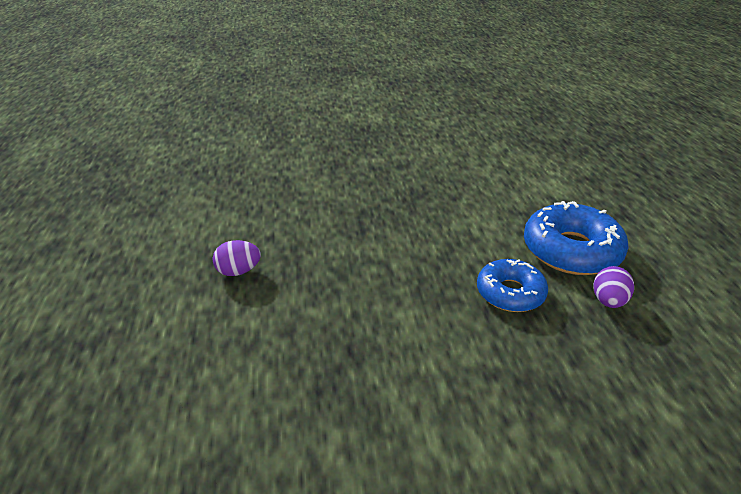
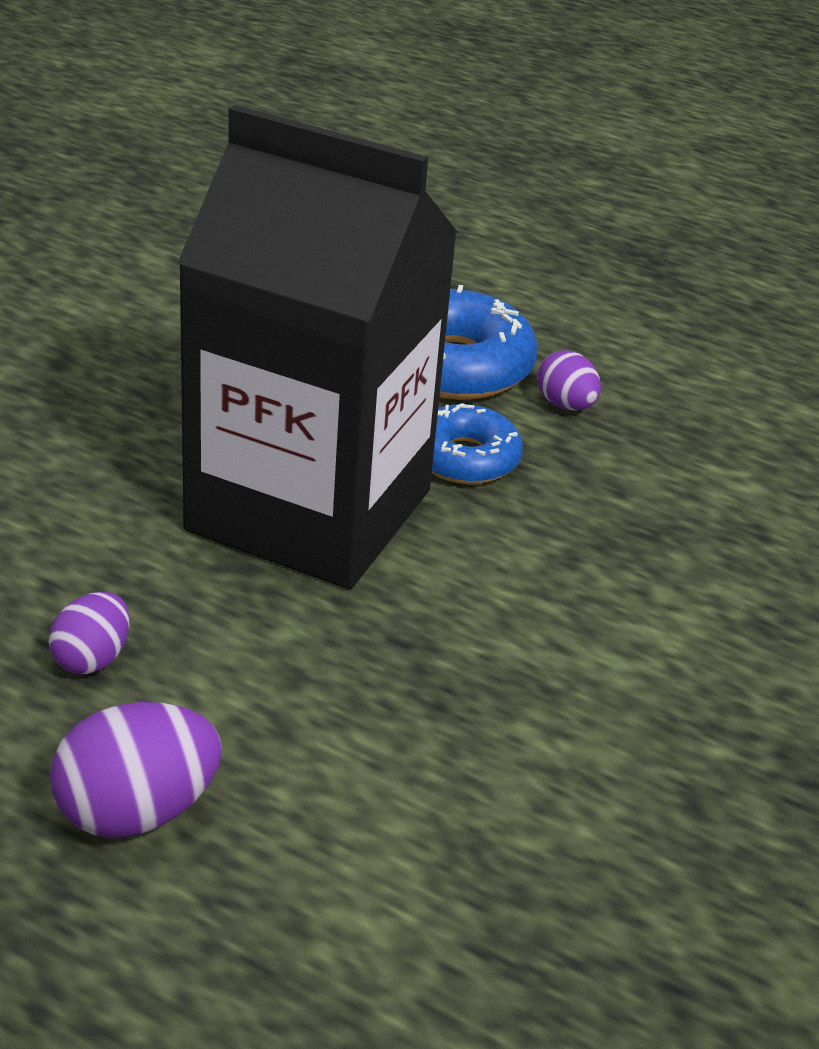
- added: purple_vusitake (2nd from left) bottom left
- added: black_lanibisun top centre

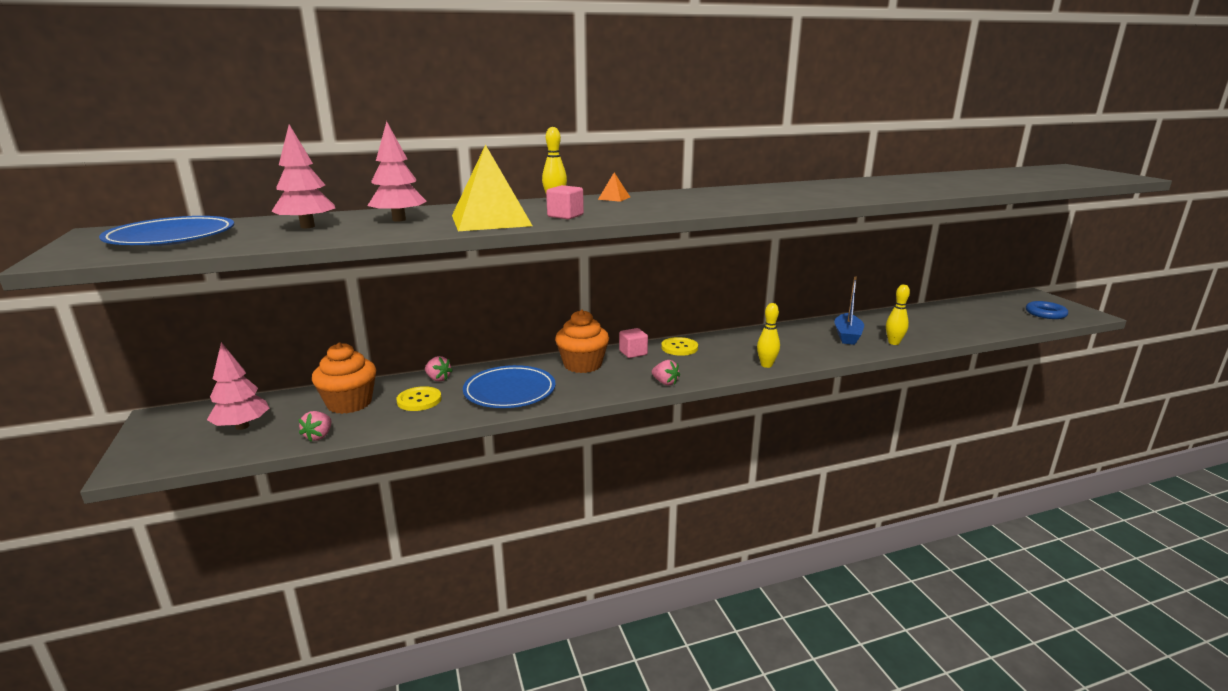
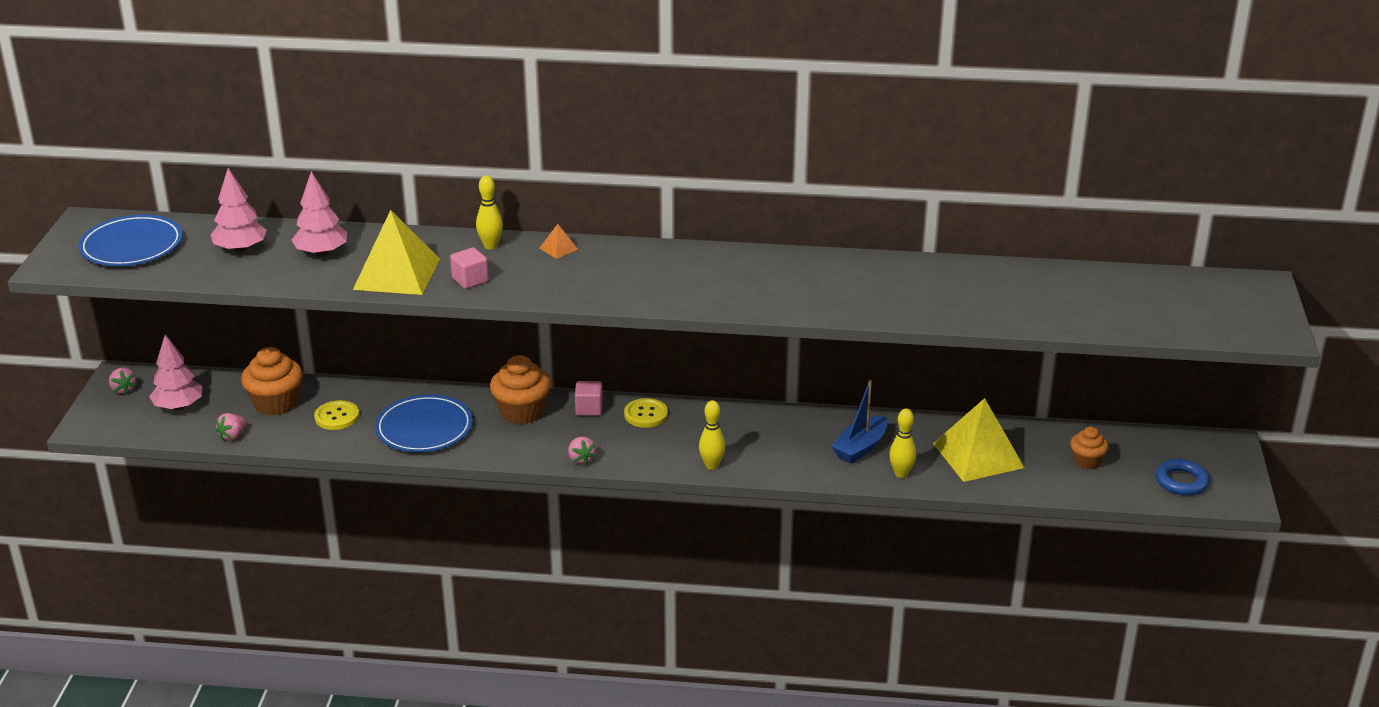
- moved: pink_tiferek (2nd from left in the first image) centre to pink_tiferek (1st from left) middle left
- added: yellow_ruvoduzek (2nd from left) middle right
- added: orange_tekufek (3rd from left) middle right

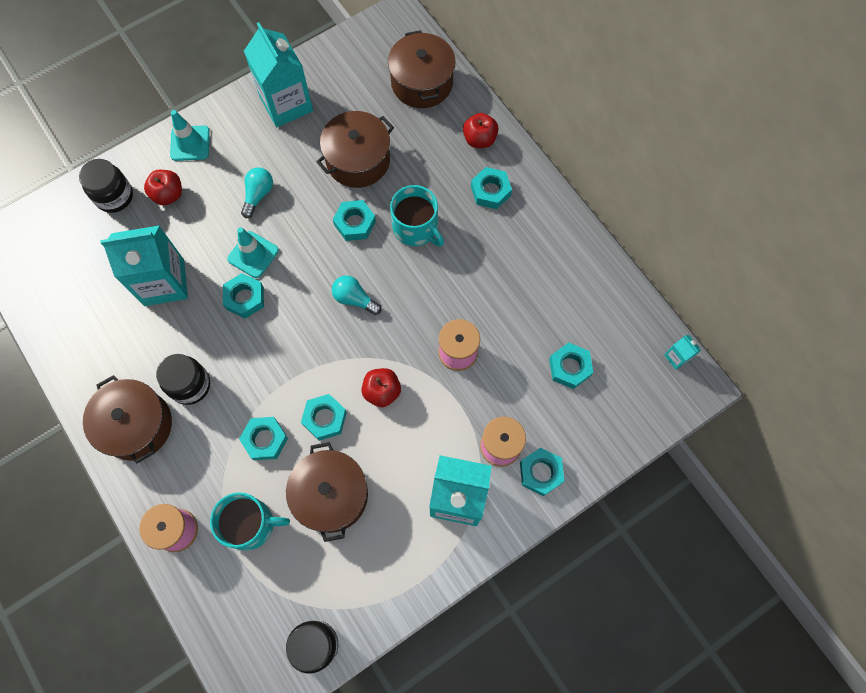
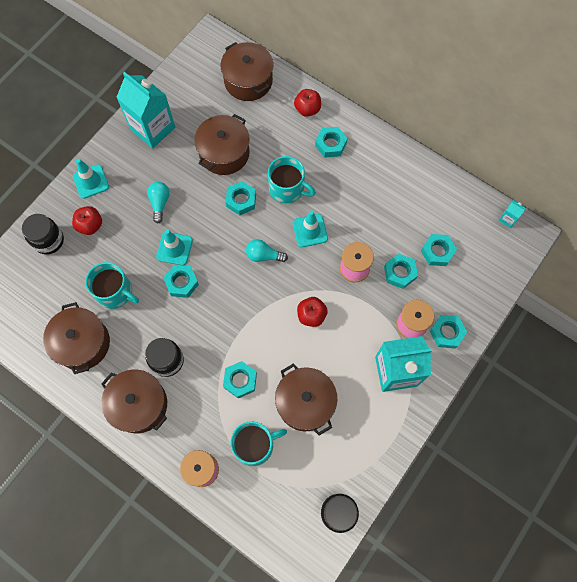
- replaced: turquoise_lanibisun (1st from left) middle left to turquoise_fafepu (1st from left) middle left
- moved: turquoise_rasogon (3rd from left in the first image) centre to turquoise_rasogon (5th from left) middle right
- added: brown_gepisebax (1st from left) middle left
- added: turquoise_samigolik (3rd from left) centre

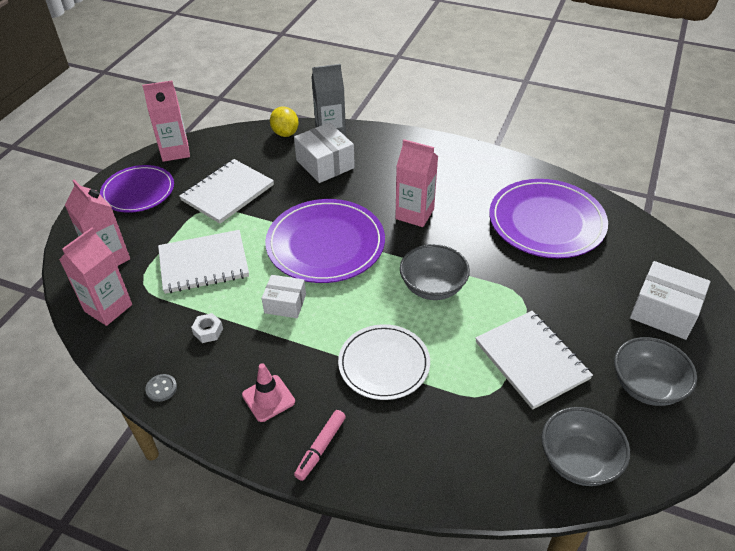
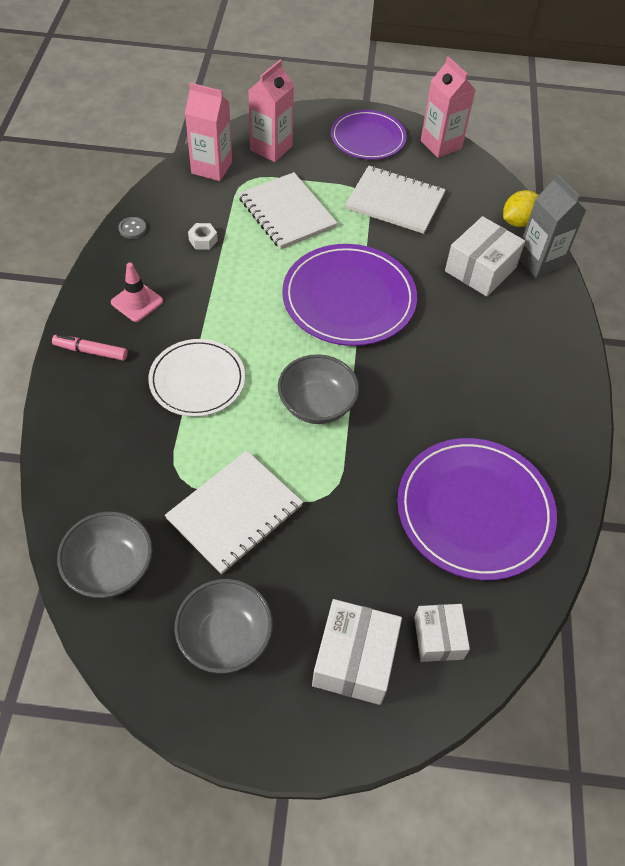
- moved: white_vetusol (1st from left in the first image) centre to white_vetusol (2nd from left) bottom right
- removed: pink_lanibisun (4th from left) top centre

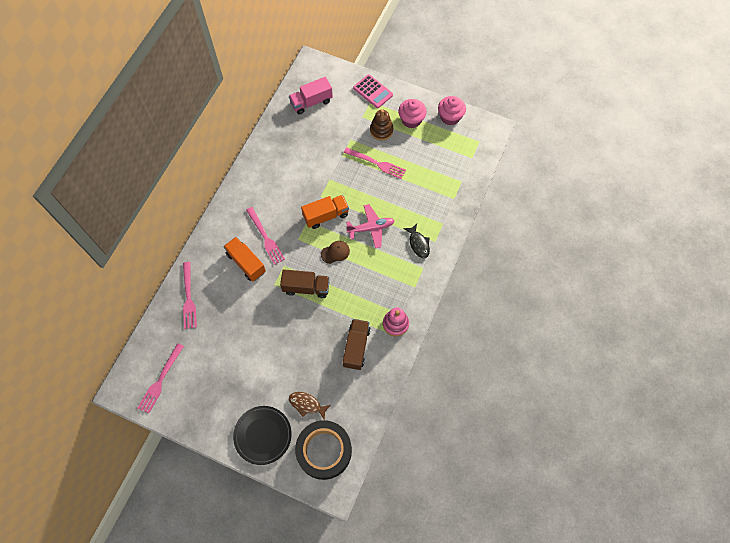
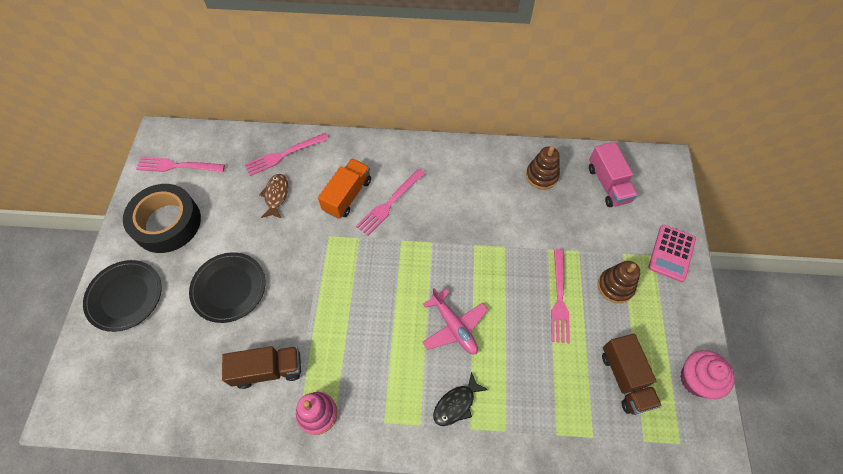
- moved: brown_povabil (1st from left in the first image) centre to brown_povabil (2nd from left) bottom right
- turned: pink_povabil top centre = middle right 150 degrees counterclockwise
- moved: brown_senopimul bottom centre to middle left
- moved: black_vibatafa bottom centre to middle left
- removed: orange_povabil (2nd from left) centre
- removed: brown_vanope centre
- removed: pink_tekufek (1st from left) top centre
- added: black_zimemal (2nd from left) middle left
- added: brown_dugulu (1st from left) centre

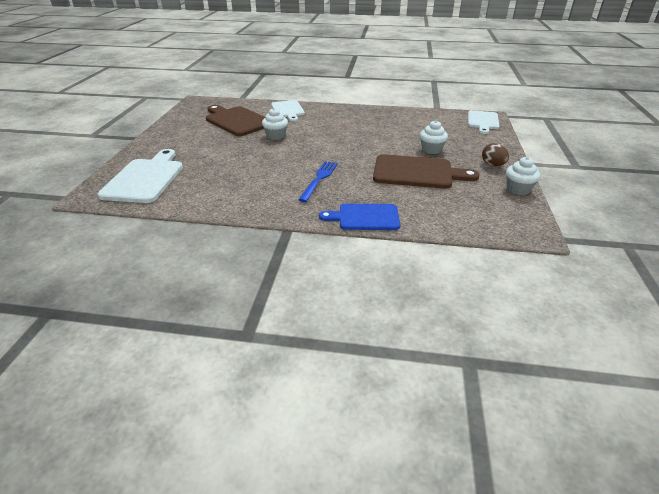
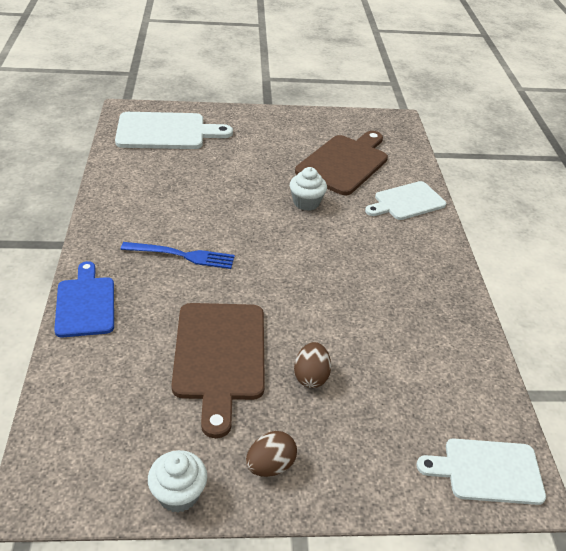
- replaced: white_tekufek (2nd from left) top centre to brown_vusitake (2nd from left) centre

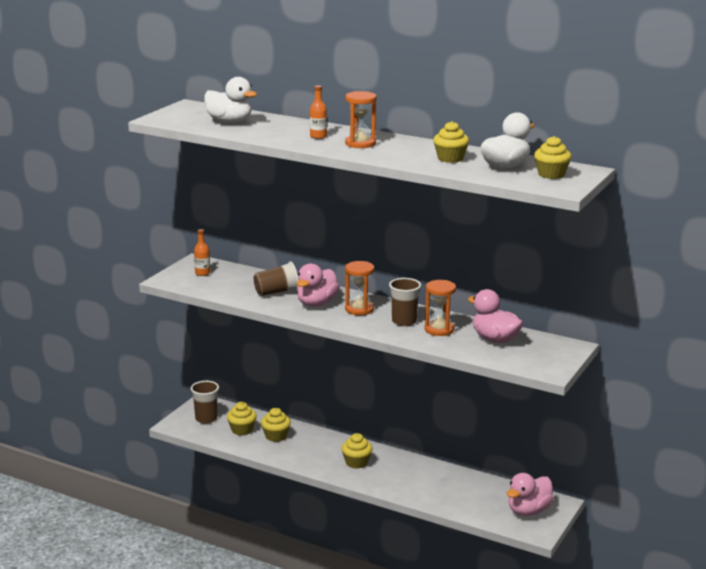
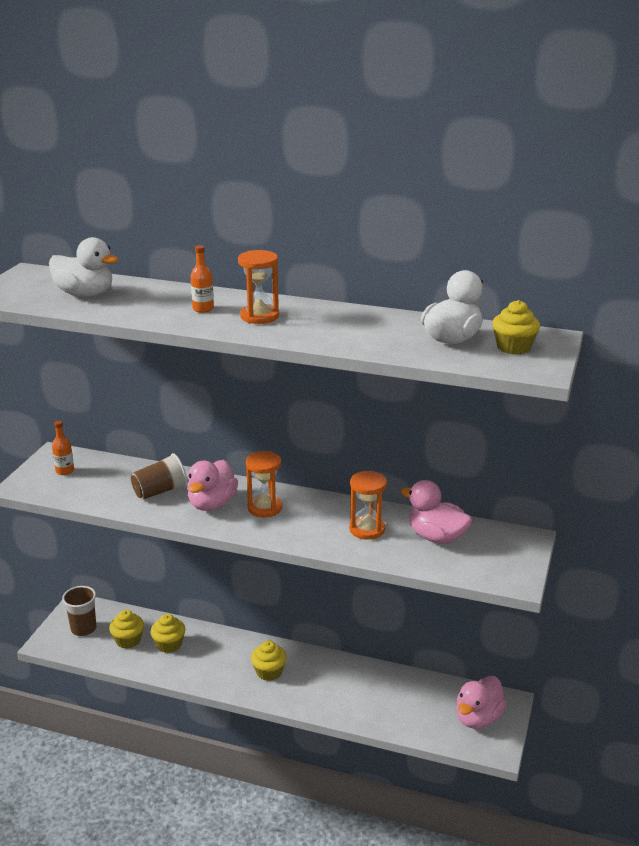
- removed: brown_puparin (3rd from left) centre
- removed: yellow_tekufek (4th from left) top centre

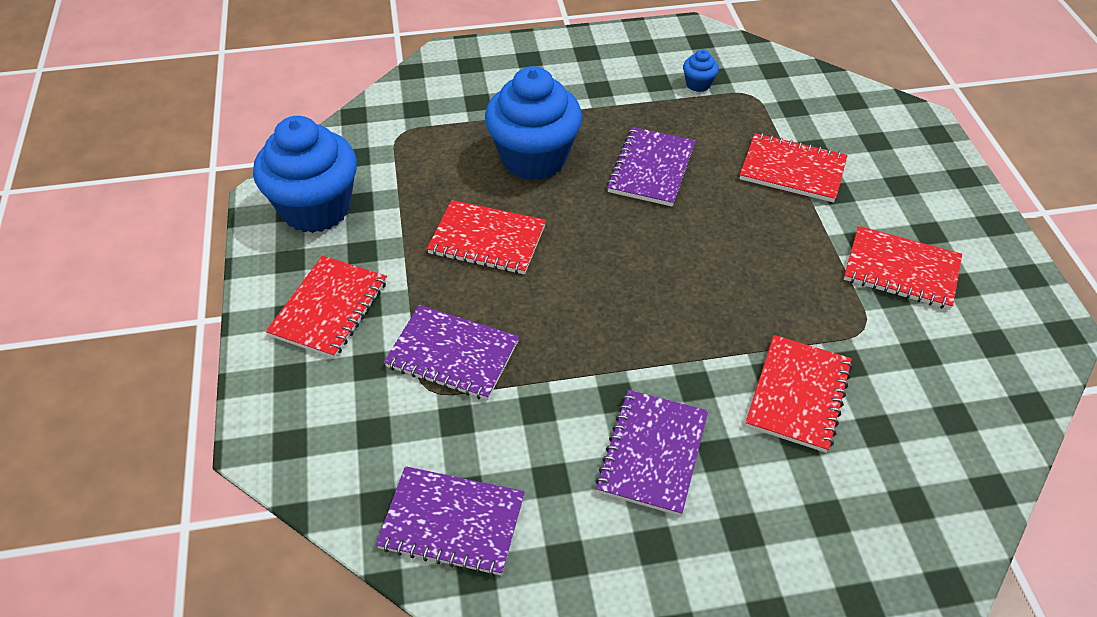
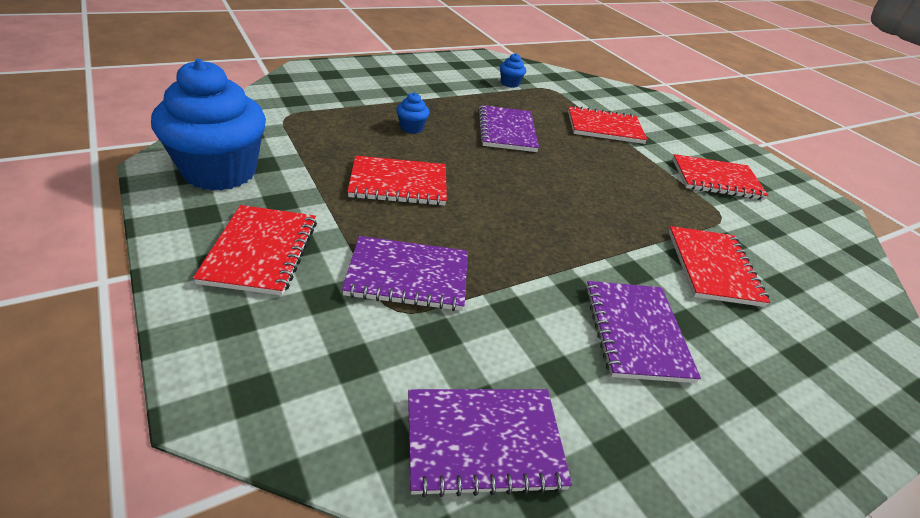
- resized: blue_tekufek (2nd from left) top centre = top centre x0.41

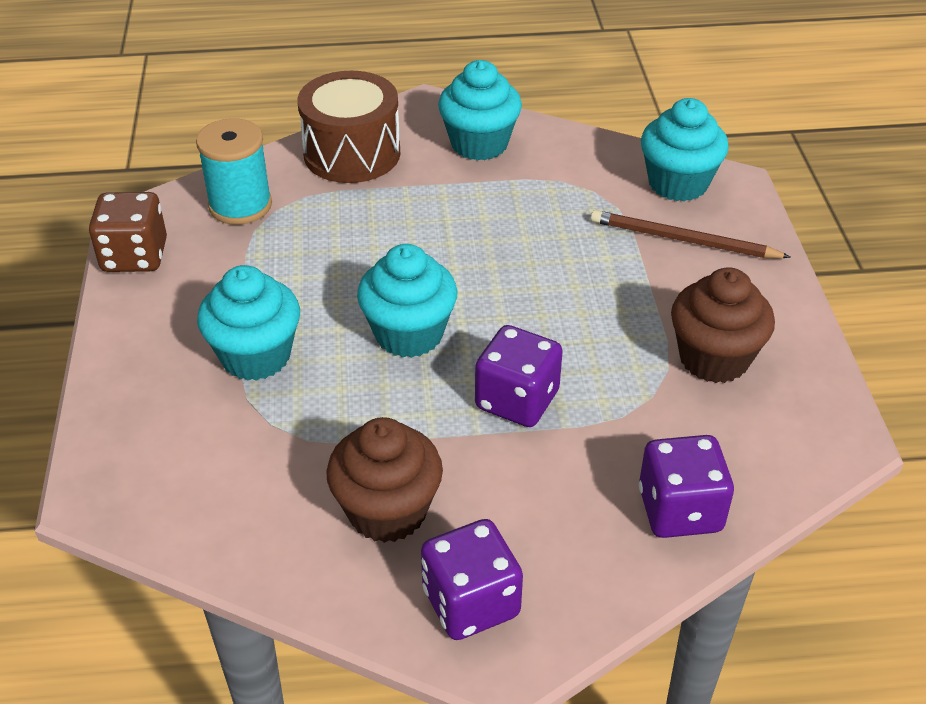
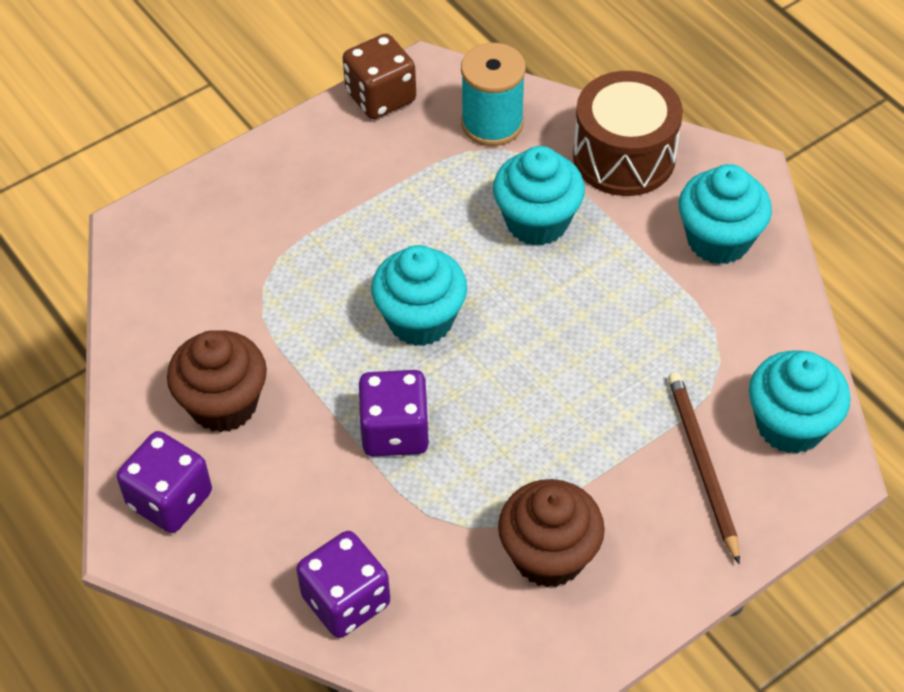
- moved: turquoise_tekufek (1st from left in the first image) middle left to turquoise_tekufek (2nd from left) top centre

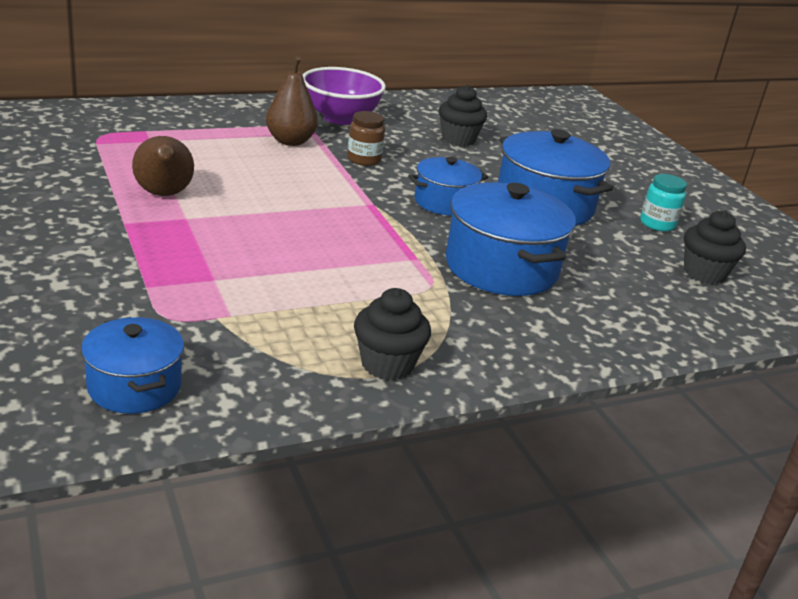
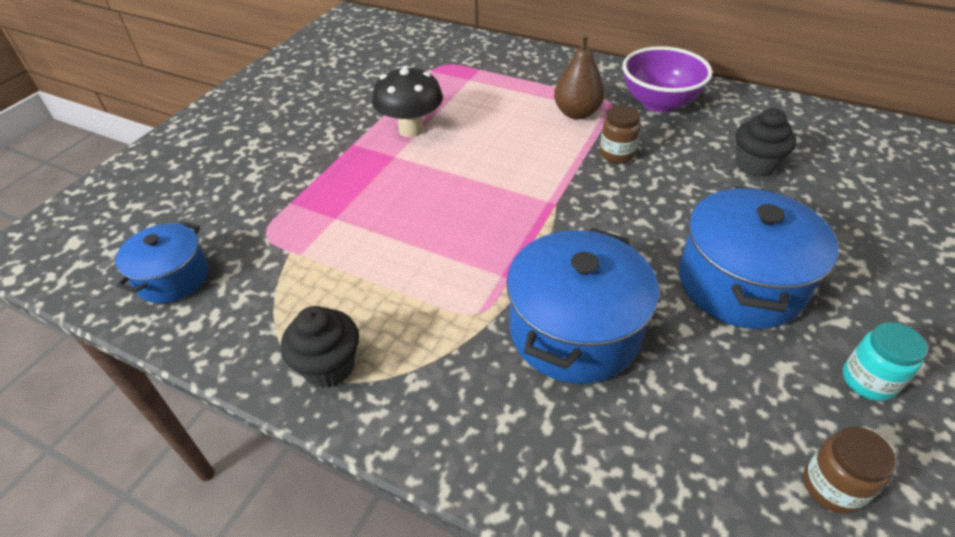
- replaced: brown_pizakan (1st from left) top left to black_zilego top centre
- removed: blue_gepisebax (2nd from left) top centre
- replaced: black_tekufek (3rd from left) middle right to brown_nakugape (2nd from left) bottom right

